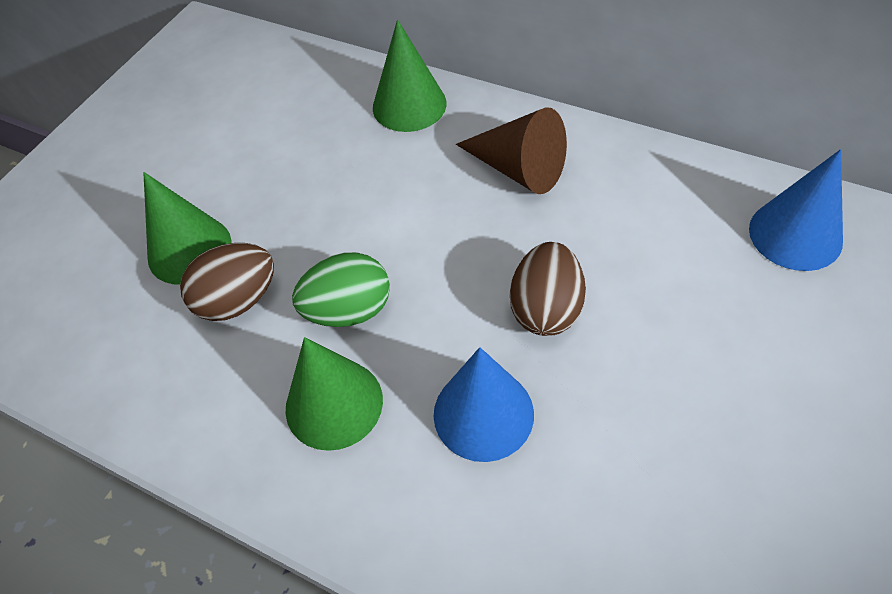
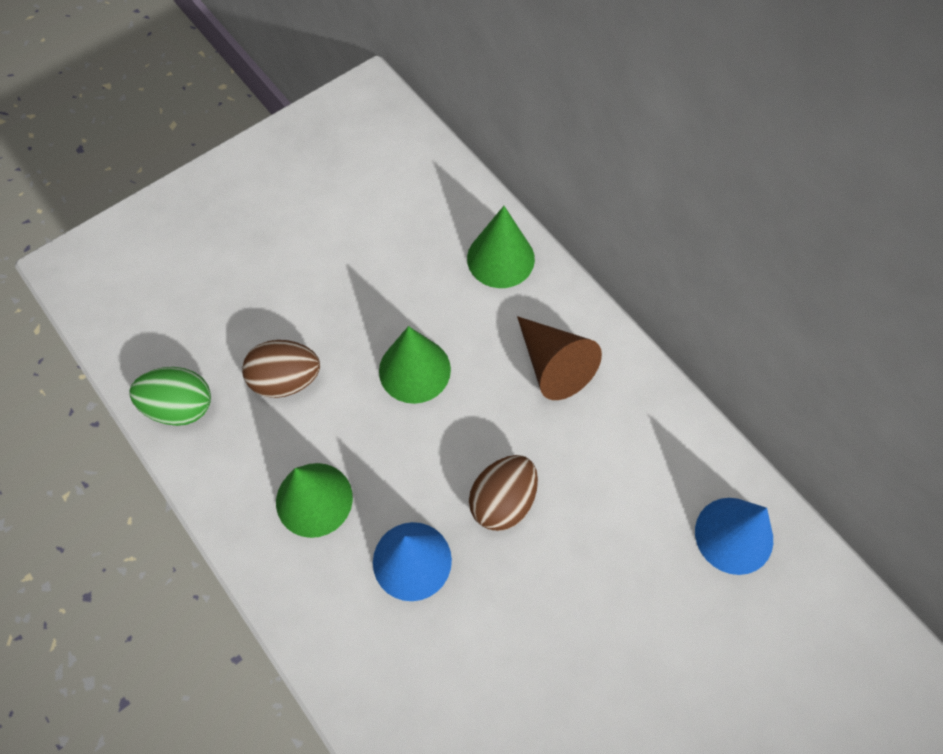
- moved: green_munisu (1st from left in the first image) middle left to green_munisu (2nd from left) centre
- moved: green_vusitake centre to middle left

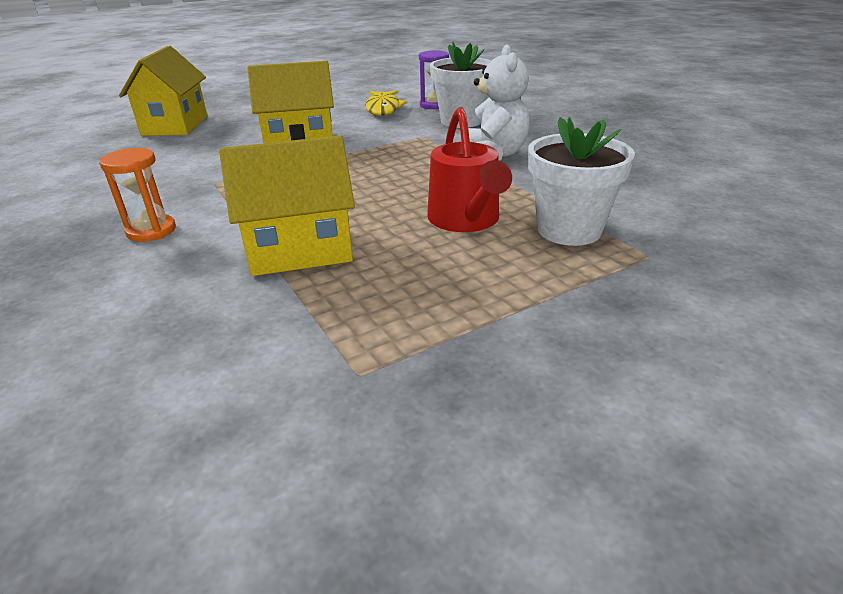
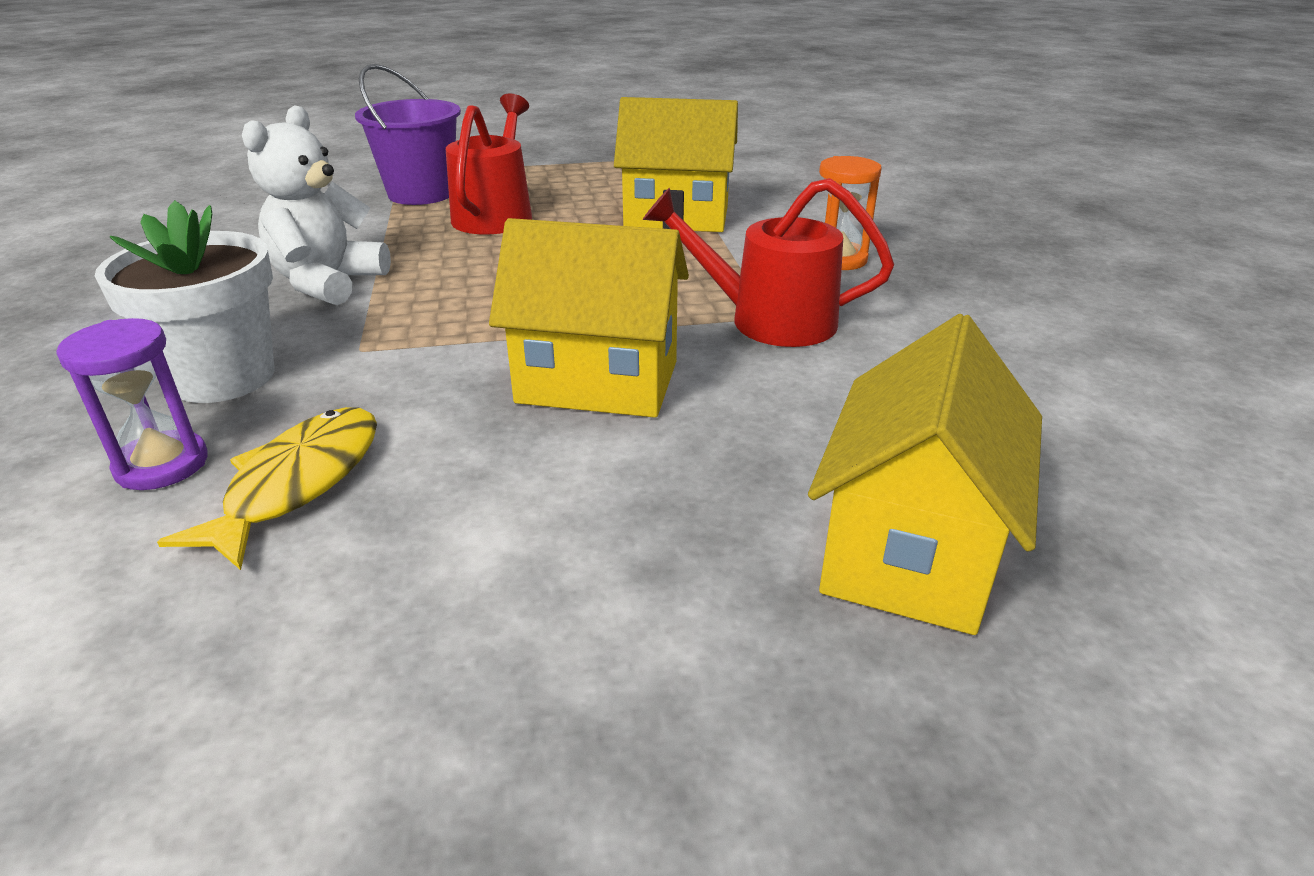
- replaced: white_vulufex (2nd from left) top right to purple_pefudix top left
- added: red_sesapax (2nd from left) top centre

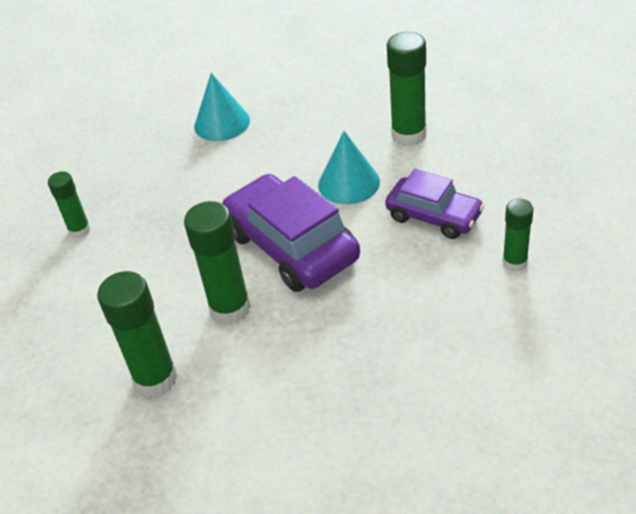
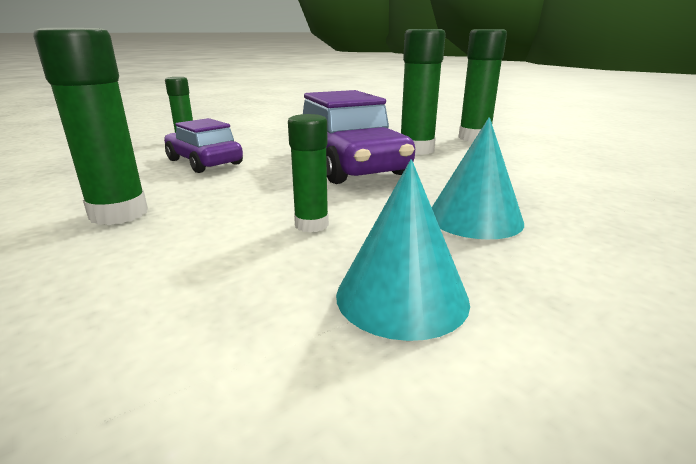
- moved: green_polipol (1st from left in the first image) middle left to green_polipol (3rd from left) centre
- moved: turquoise_munisu (2nd from left) top centre to middle right

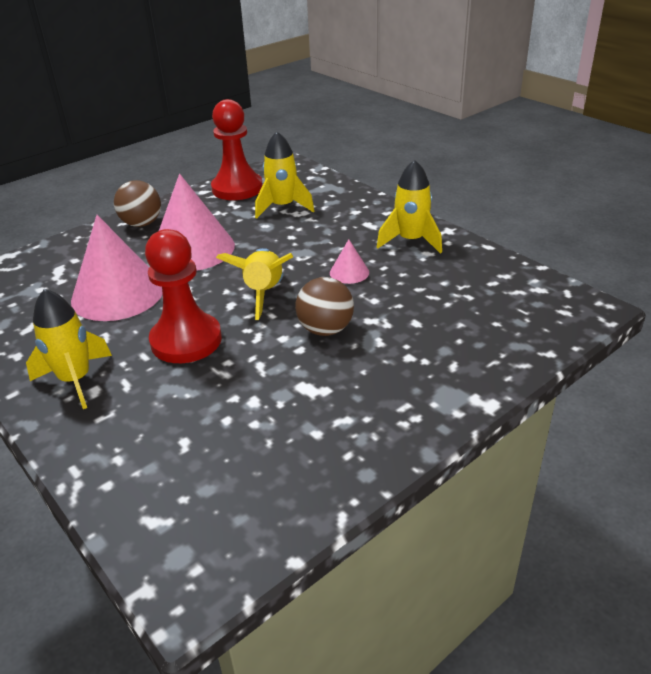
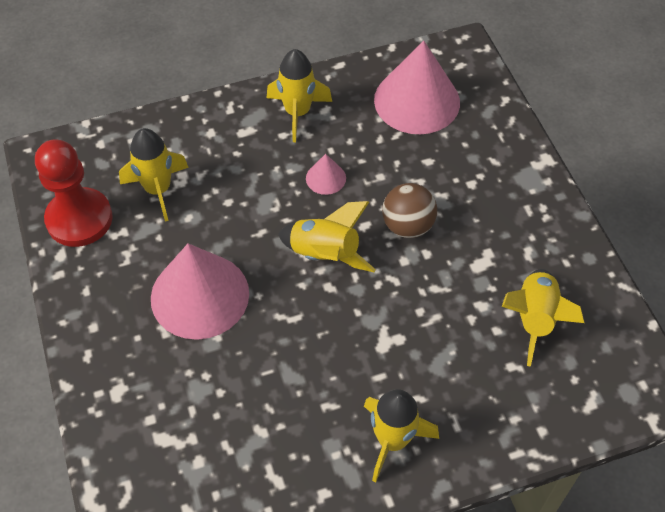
- moved: pink_munisu (1st from left in the first image) middle left to pink_munisu (3rd from left) top centre
- removed: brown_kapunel (1st from left) top left
- removed: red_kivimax (1st from left) middle left
- added: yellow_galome (5th from left) middle right

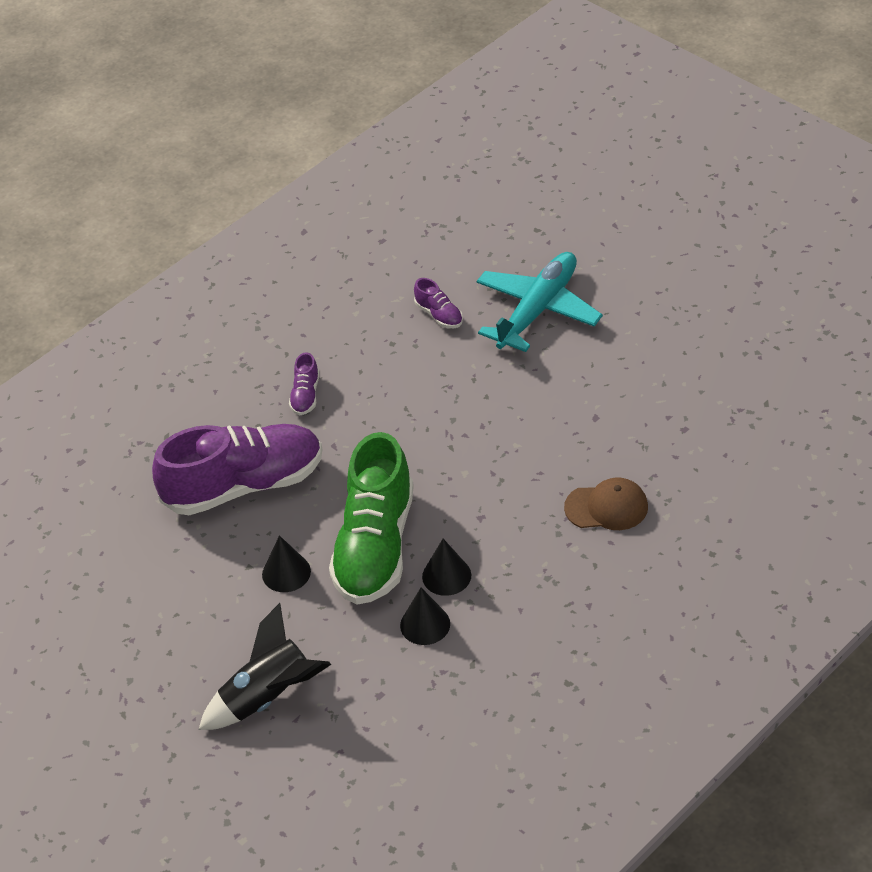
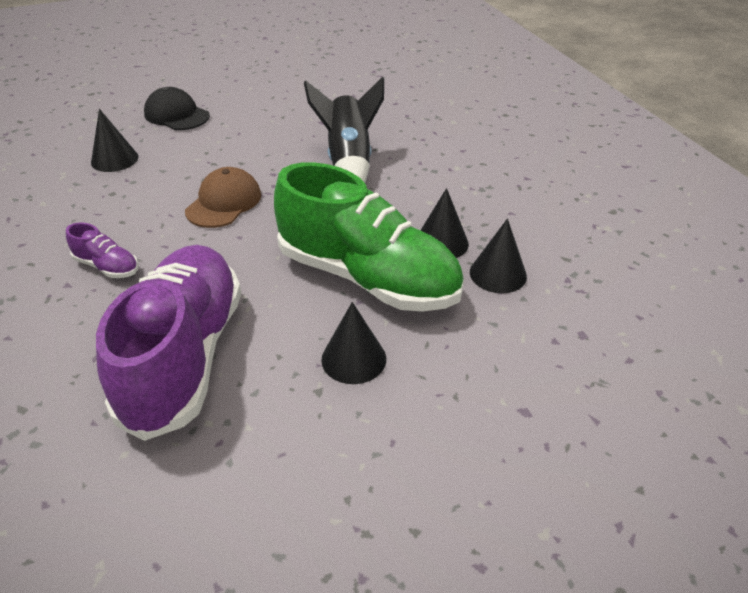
- moved: black_galome bottom left to top centre
- replaced: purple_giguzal (3rd from left) centre to black_munisu (1st from left) top left
- replaced: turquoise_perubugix centre to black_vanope top left
- moved: brown_vanope middle right to top left

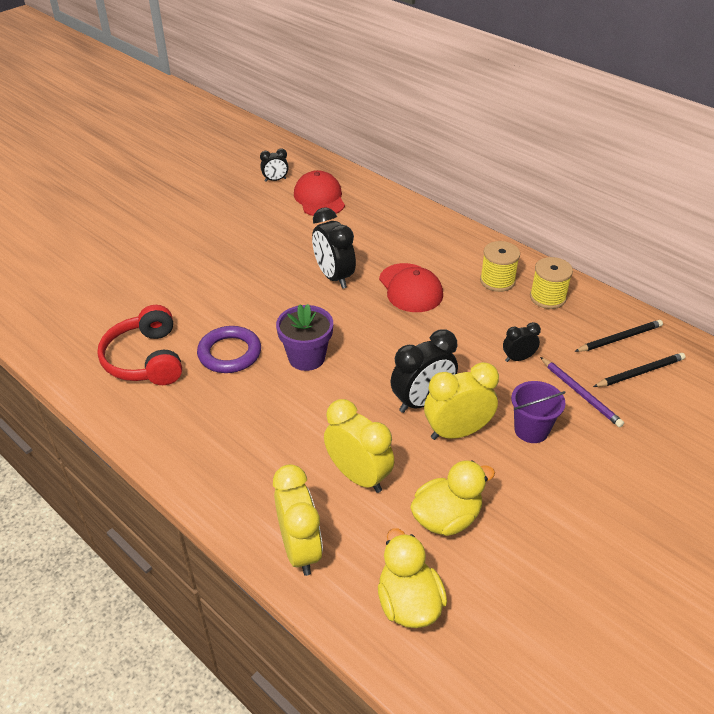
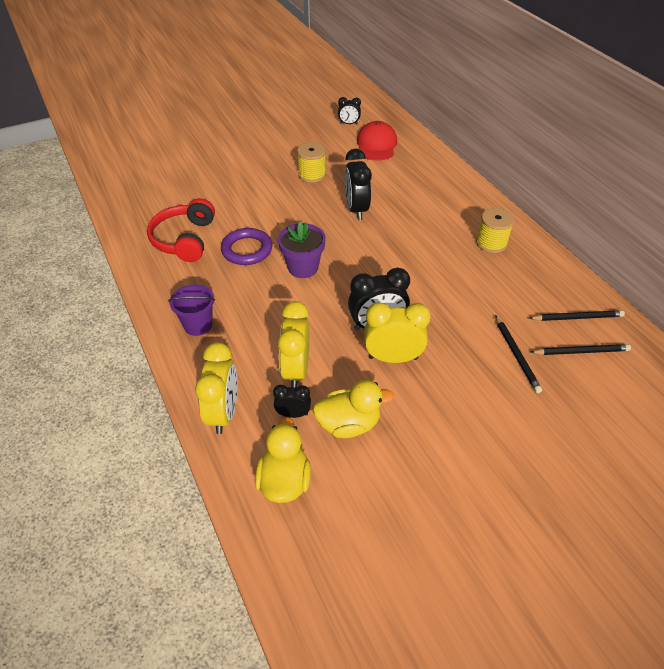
- turned: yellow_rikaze (2nd from left) centre = centre 150 degrees counterclockwise
- removed: red_vanope (2nd from left) centre
- moved: black_rikaze (4th from left in the first image) middle right to black_rikaze (1st from left) centre
- moved: purple_pefudix middle right to middle left
- moved: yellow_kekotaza (2nd from left in the first image) middle right to yellow_kekotaza (1st from left) top centre
- recoloured: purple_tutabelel middle right to black_tutabelel (1st from left) middle right

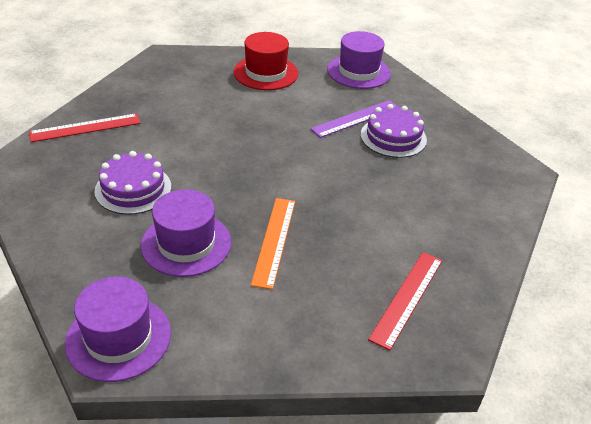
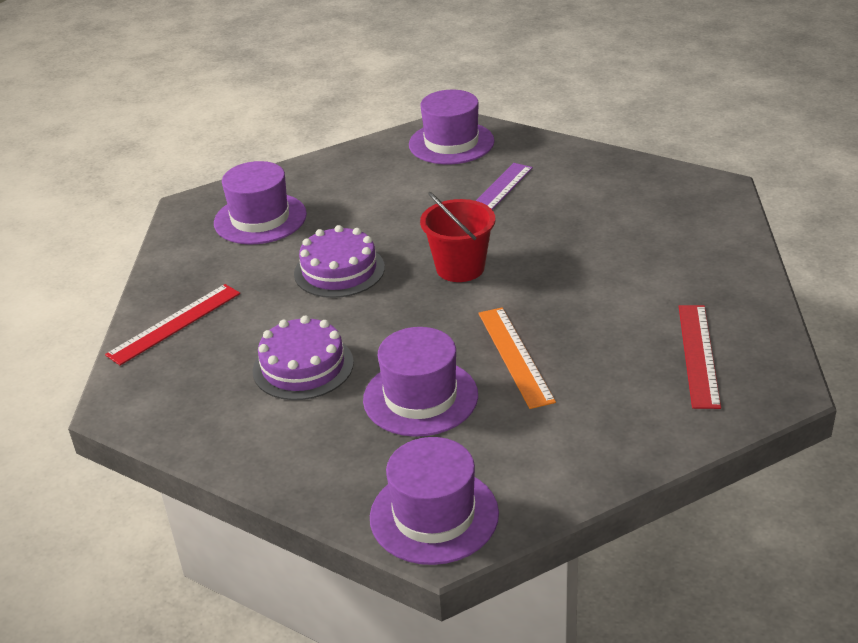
- removed: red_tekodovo top centre
- moved: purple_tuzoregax (2nd from left) top right to centre
- added: purple_tekodovo (1st from left) top left
- added: red_pefudix centre

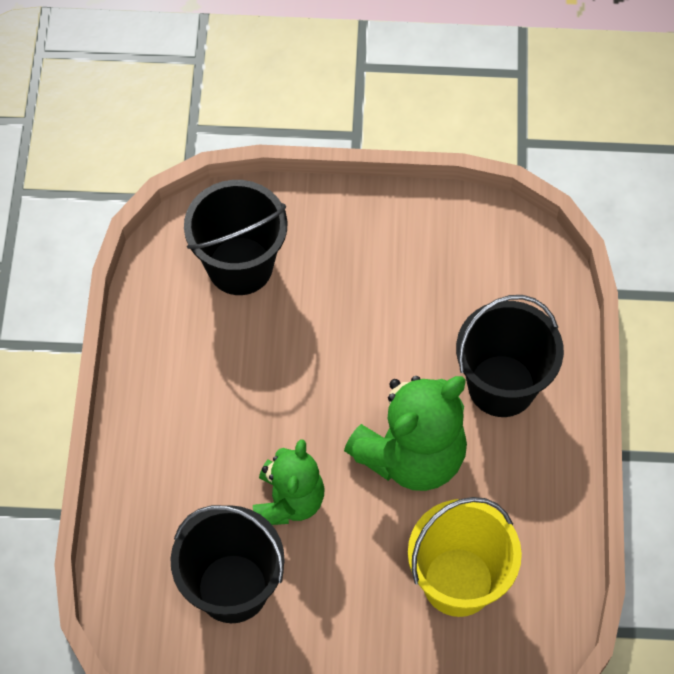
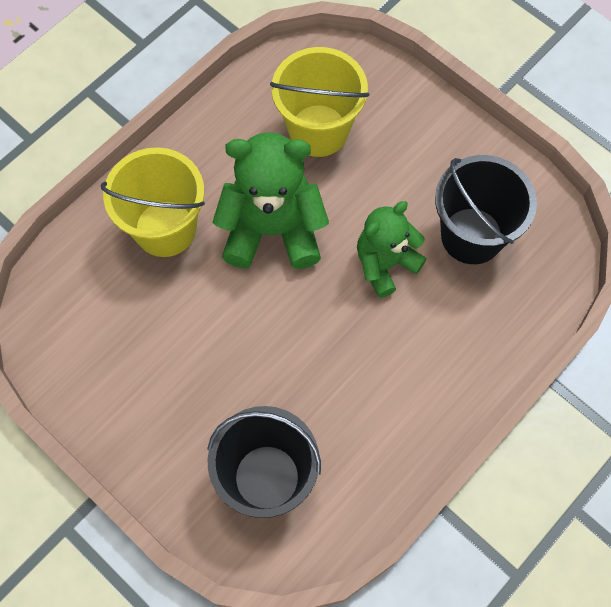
- recoloured: black_pefudix (3rd from left) middle right to yellow_pefudix (1st from left) top left

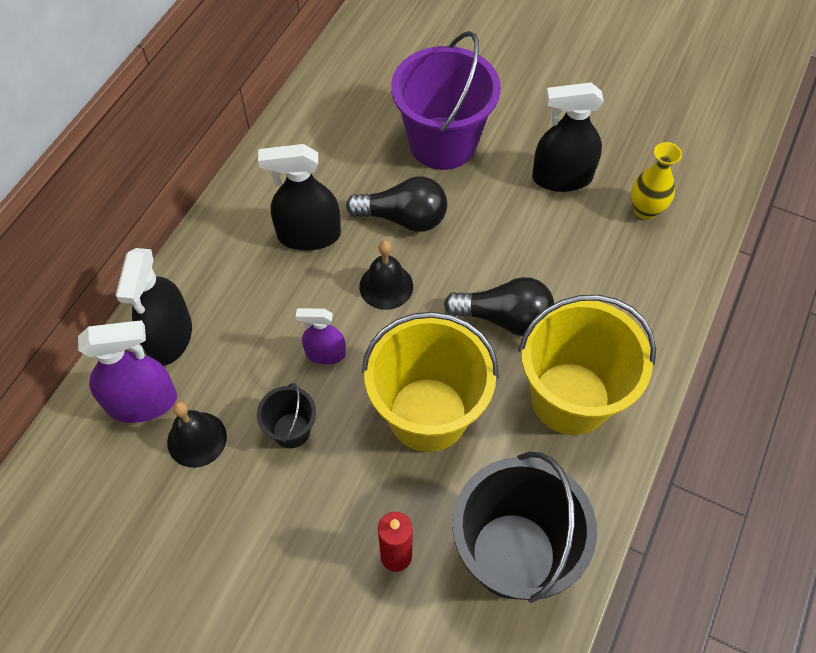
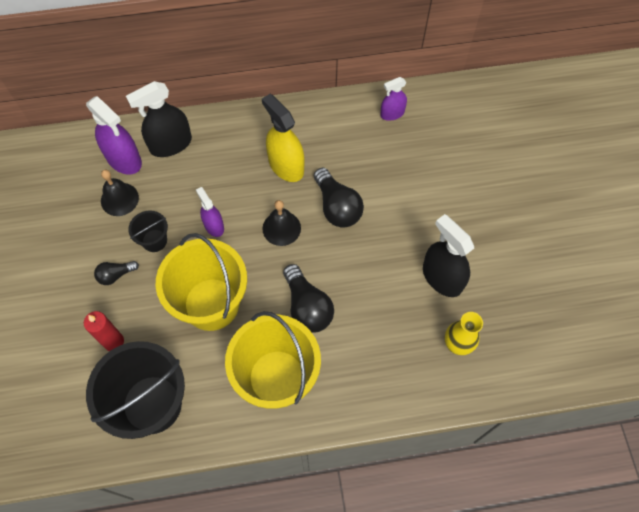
- recoloured: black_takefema (2nd from left) top centre to yellow_takefema top centre
- removed: purple_pefudix top centre
- added: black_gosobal (1st from left) middle left
- added: purple_takefema (3rd from left) top centre

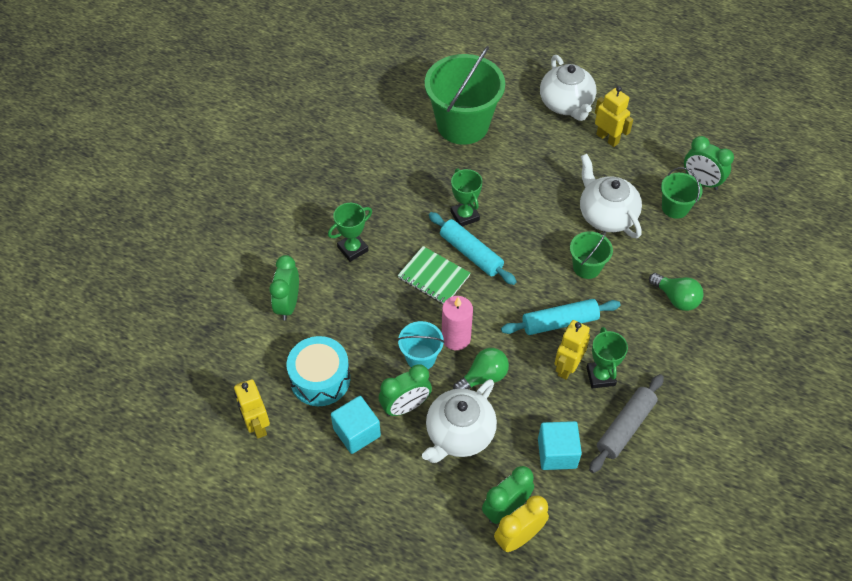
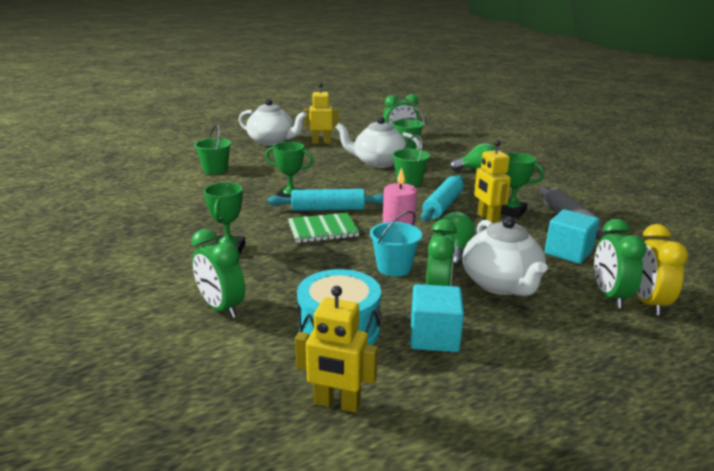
- resized: green_pefudix (1st from left) top centre = top left x0.49

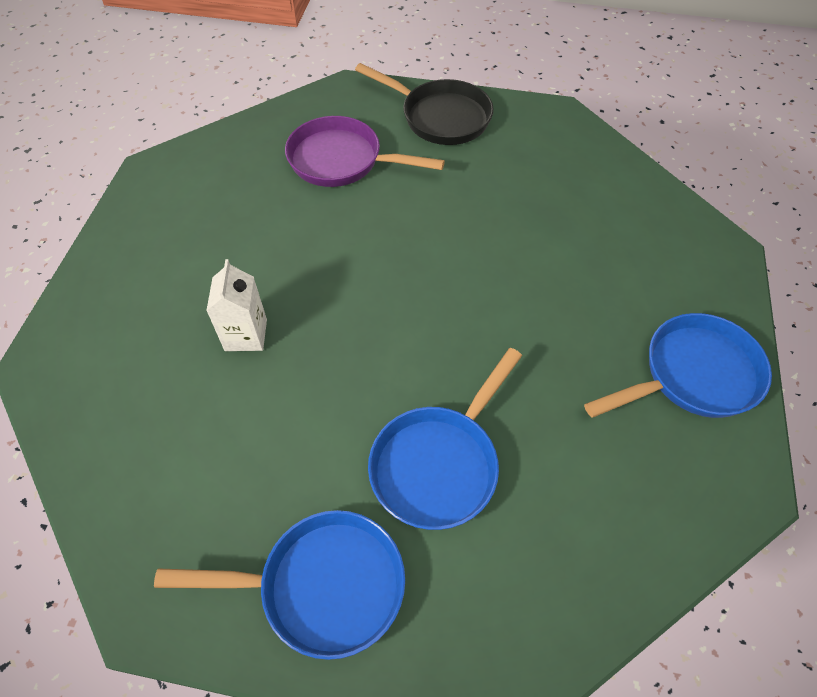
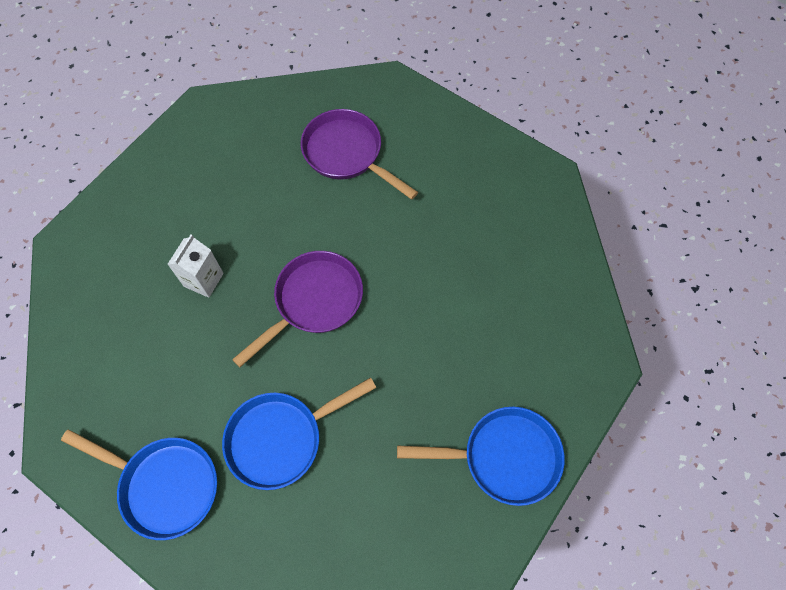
- removed: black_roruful top centre
- added: purple_roruful (1st from left) centre

